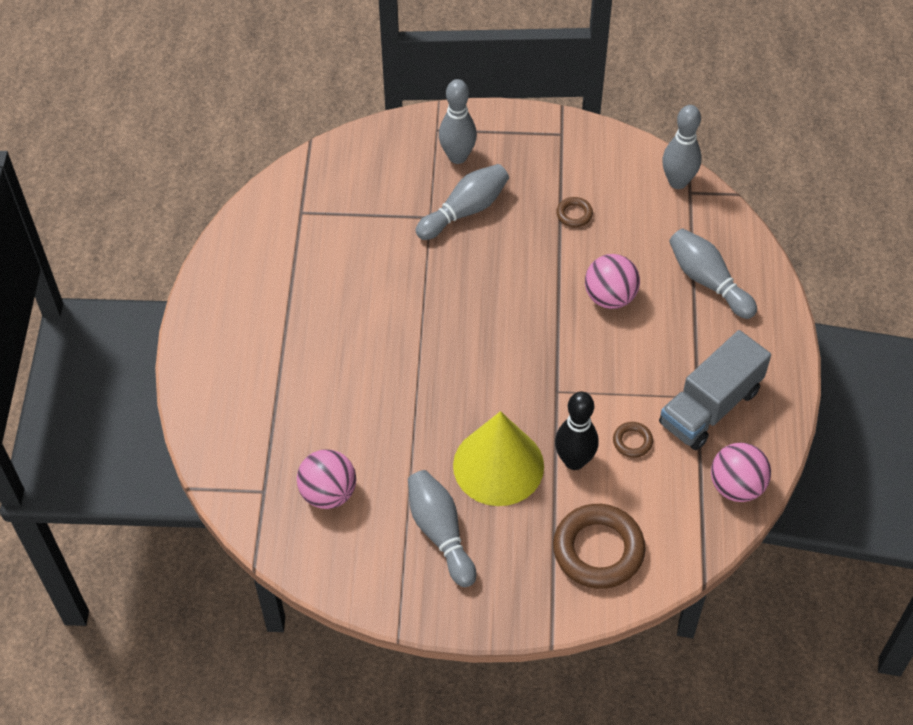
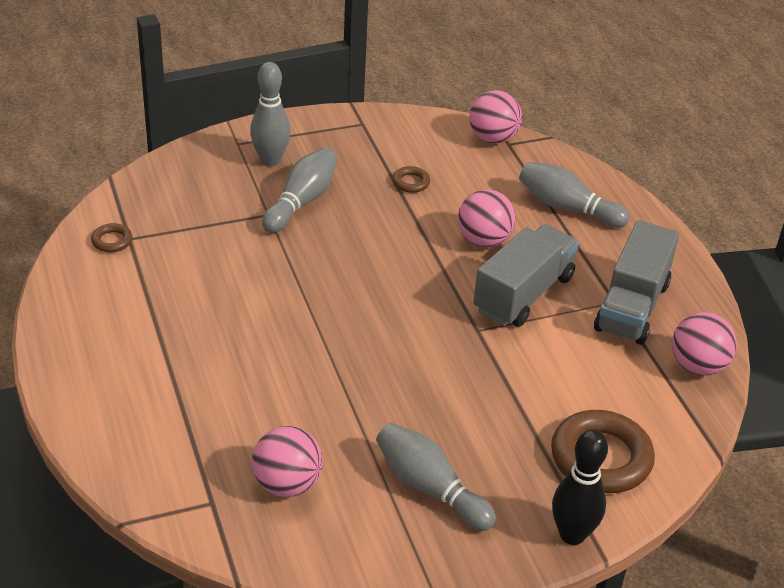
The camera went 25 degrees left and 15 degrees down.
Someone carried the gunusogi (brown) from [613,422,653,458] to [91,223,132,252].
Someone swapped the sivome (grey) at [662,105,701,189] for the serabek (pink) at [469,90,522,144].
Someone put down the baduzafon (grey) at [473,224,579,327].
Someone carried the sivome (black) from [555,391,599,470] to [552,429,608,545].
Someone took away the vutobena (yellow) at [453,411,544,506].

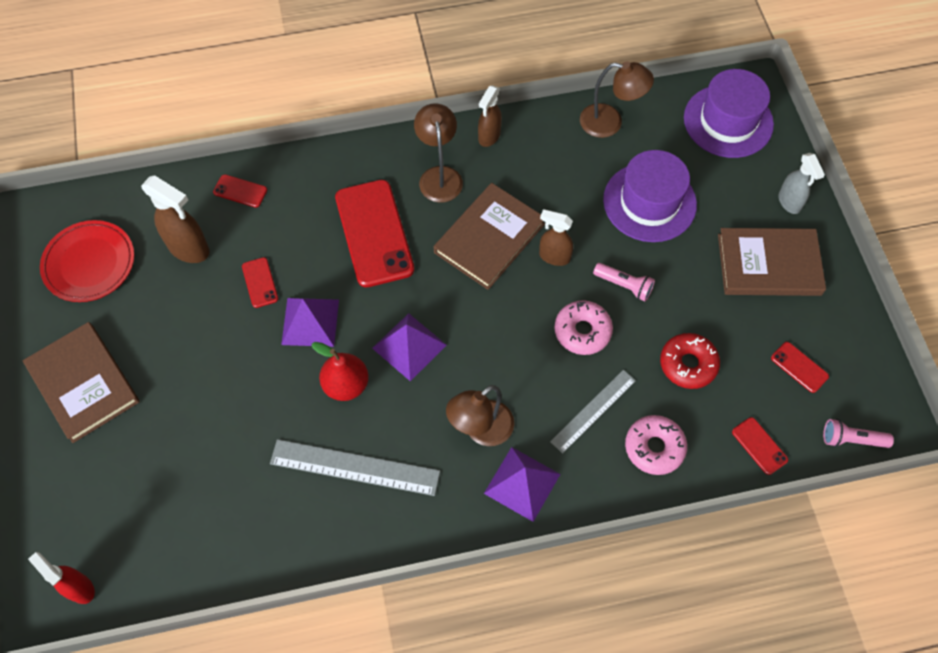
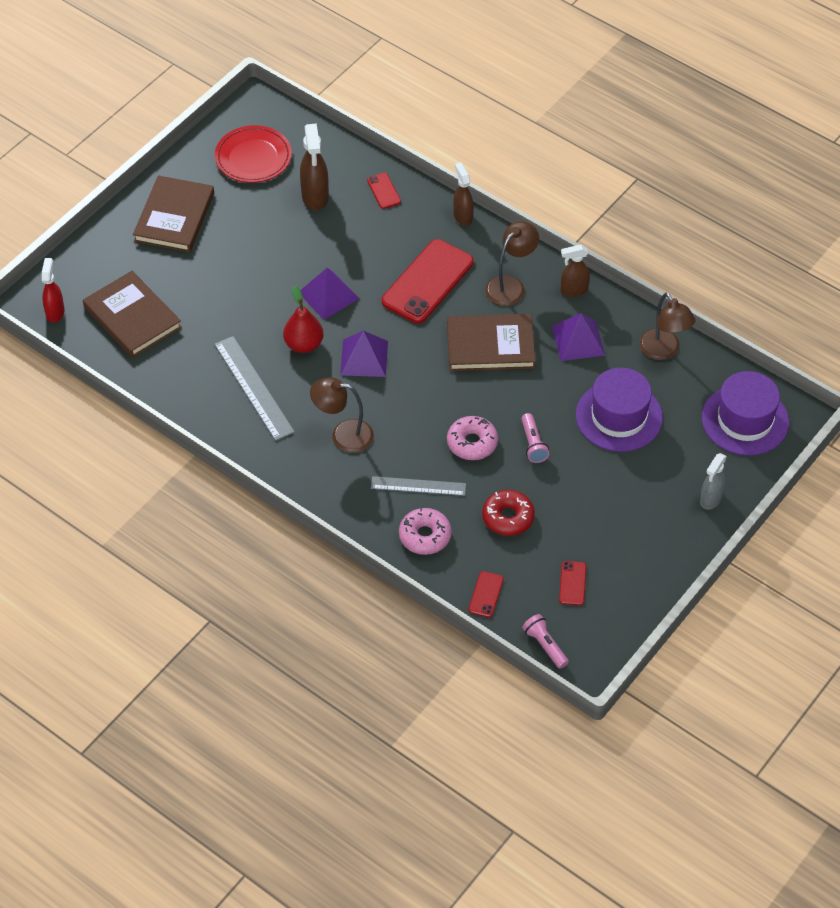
The camera went 50 degrees right and 10 degrees down.
Someone carried the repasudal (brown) from [718,228,826,296] to [83,271,182,358].
Someone carried the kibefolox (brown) from [539,209,573,266] to [453,162,474,226].
Someone carried the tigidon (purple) from [484,447,560,522] to [552,313,605,361].
Someone took away the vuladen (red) at [242,257,278,308].

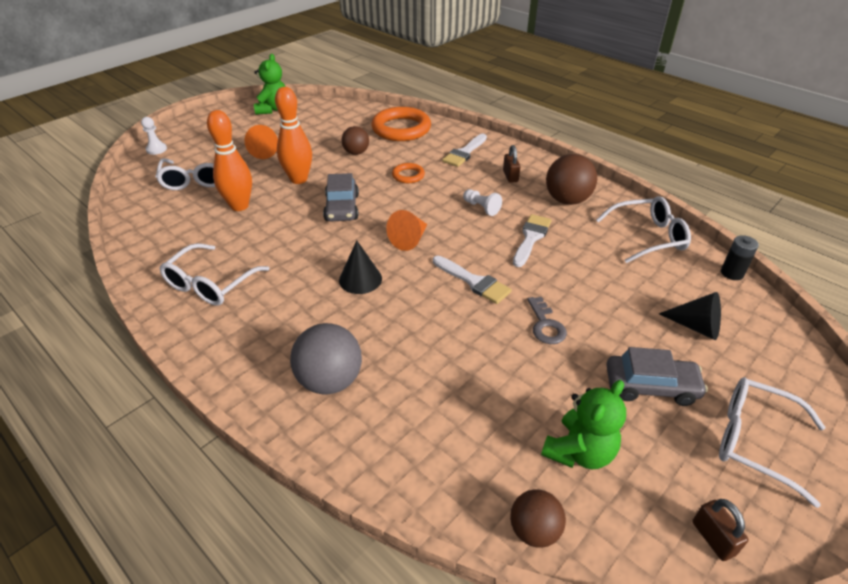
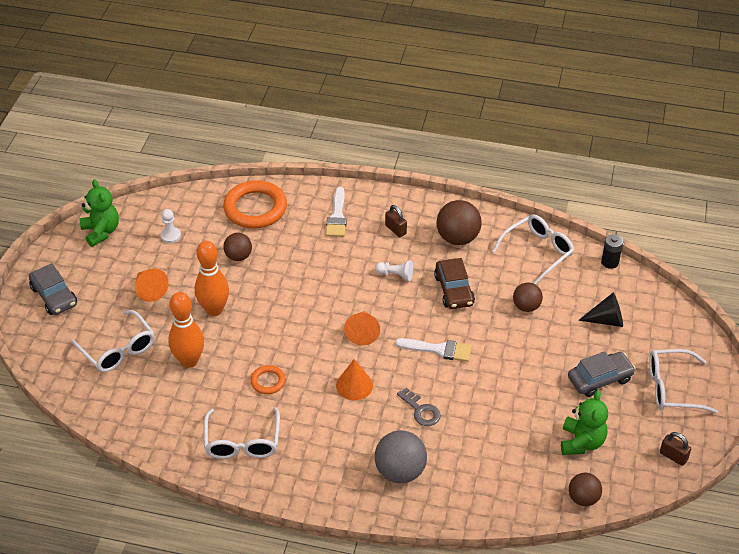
The camera went 30 degrees left and 5 degrees up.
Someone carried the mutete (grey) from [323,173,359,221] to [29,263,77,315].
Someone carried the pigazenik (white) from [141,117,167,155] to [160,209,181,243].
Someone carried the gunusogi (orange) from [392,163,425,183] to [250,365,286,394].
Someone repainted the vutobena (black) at [339,240,382,294], which became the vutobena (orange) at [336,359,373,401].
Someone carried the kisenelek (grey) from [527,297,567,344] to [397,388,441,426].
Someone swapped the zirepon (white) at [513,214,552,267] for the mutete (brown) at [434,258,475,309].
Someone put down the serabek (brown) at [513,283,543,312].

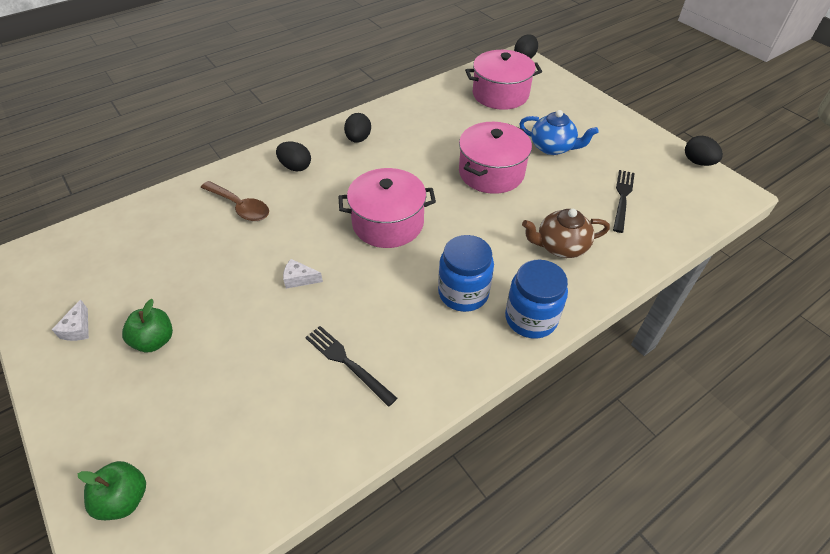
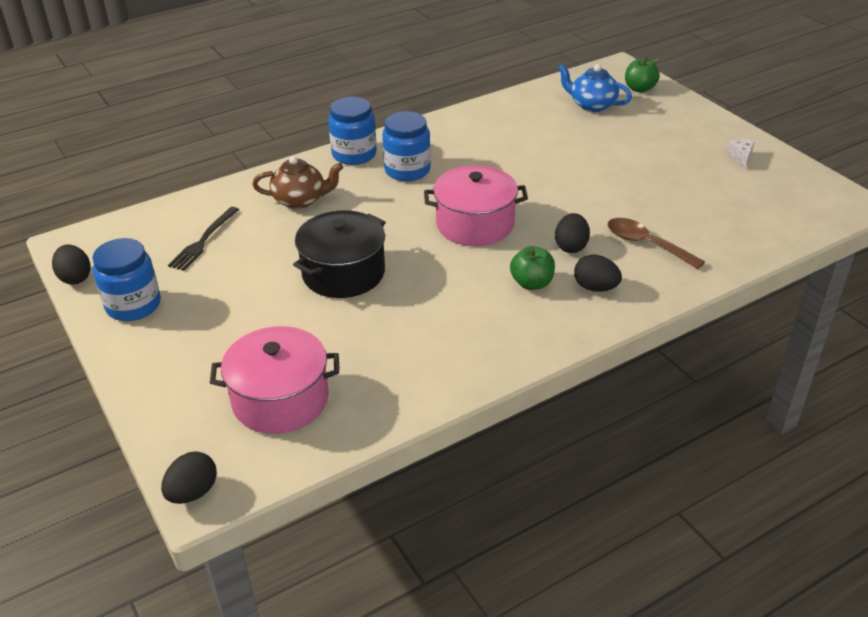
The camera went 175 degrees left and 10 degrees down.
Someone put down the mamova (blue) at [92,238,161,321].
Someone repainted the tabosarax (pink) at [459,122,532,194], which became the tabosarax (black) at [293,210,386,298].
Someone carried the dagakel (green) from [122,299,173,352] to [510,246,555,290].
Someone carried the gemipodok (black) from [344,113,371,143] to [555,213,590,253].
Someone carried the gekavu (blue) from [519,110,598,155] to [558,64,632,112].
Someone took away the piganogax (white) at [283,259,323,289].
Someone took away the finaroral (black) at [305,326,397,407].

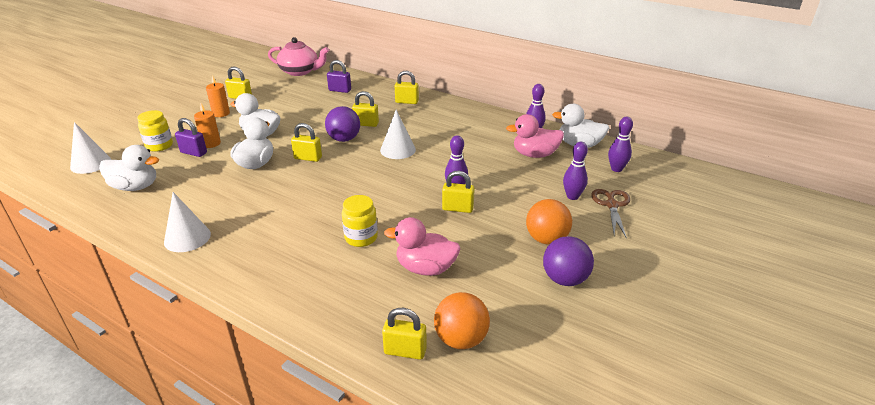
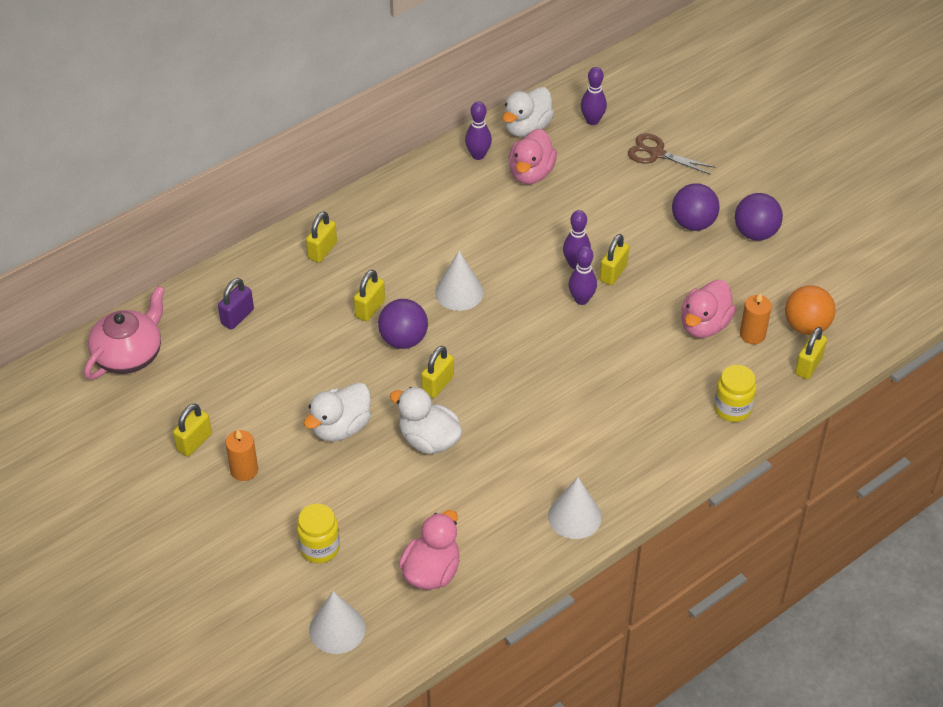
The camera went 70 degrees left and 15 degrees up.
Someone repainted the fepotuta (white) at [99,145,159,191], which became the fepotuta (pink) at [399,510,460,590].
Someone carried the sivome (purple) from [563,142,588,200] to [568,246,597,305].
Someone repainted the serabek (orange) at [526,199,572,245], which became the serabek (purple) at [672,183,720,231].
Someone carried the mamova (yellow) from [342,195,378,247] to [714,365,756,422].
Someone carried the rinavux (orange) from [194,104,221,148] to [740,292,771,344].
Someone took away the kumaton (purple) at [175,118,207,157].

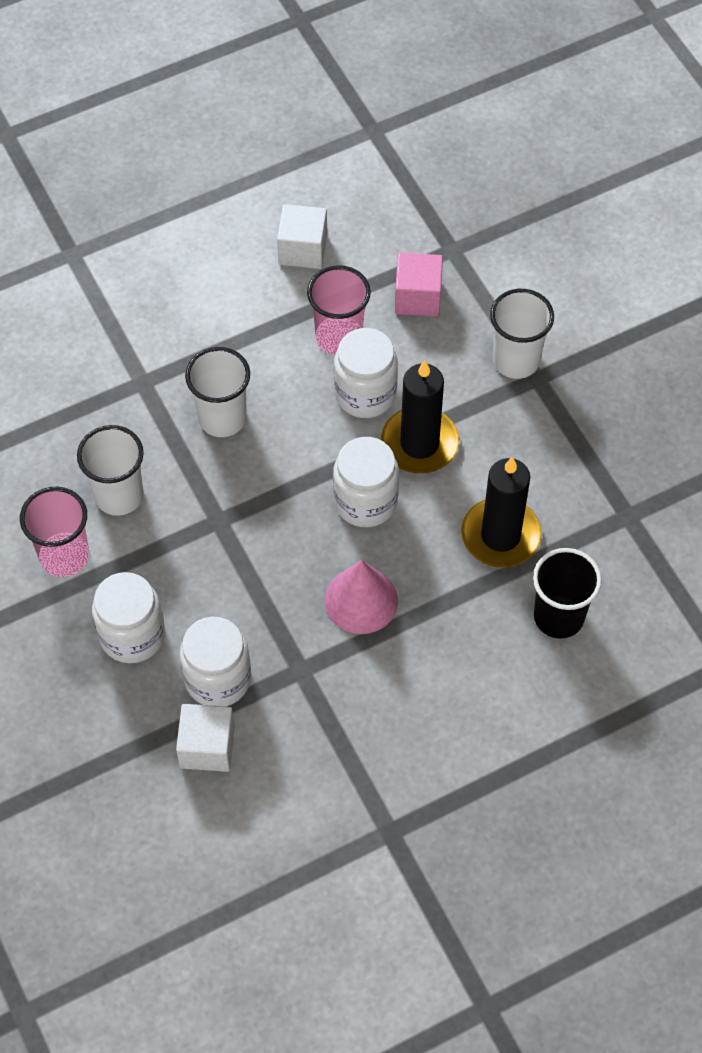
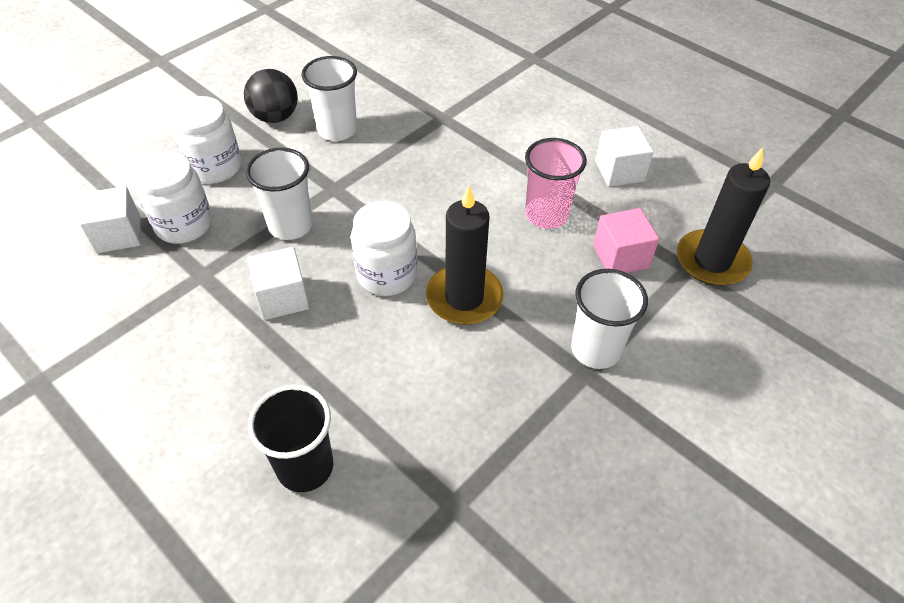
The camera went 70 degrees right and 10 degrees down.
Someone swapped the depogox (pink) at [20,487,89,577] for the serabek (black) at [244,69,298,123].
Someone carried the depogox (white) from [185,347,250,437] to [246,148,313,240].
Someone swapped the vutobena (pink) at [324,560,398,634] for the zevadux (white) at [247,247,309,320].
Someone carried the rinavux (black) from [461,457,542,568] to [677,147,770,286].
Someone took away the mamova (white) at [334,328,398,418].

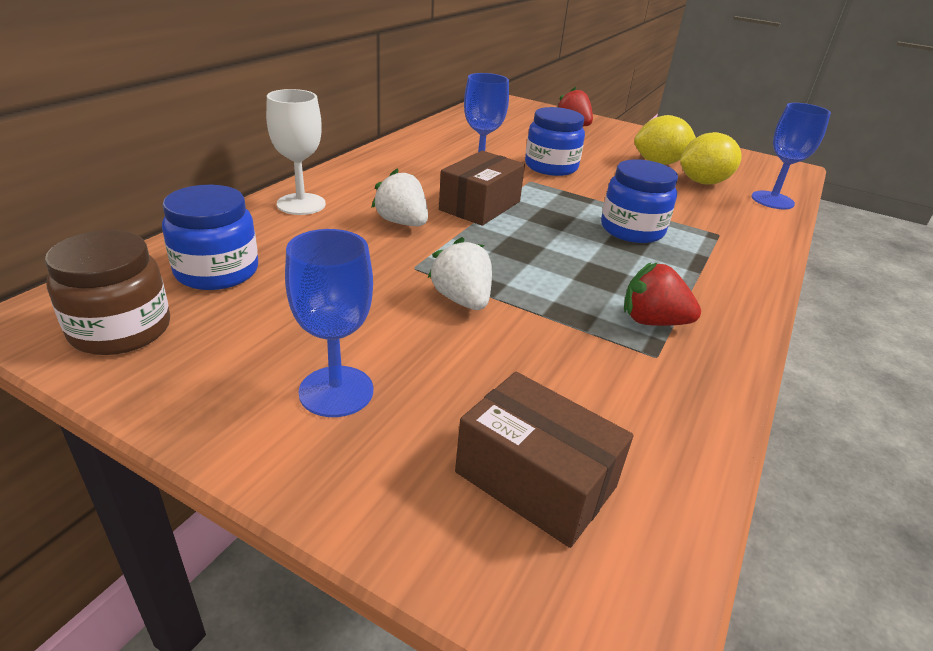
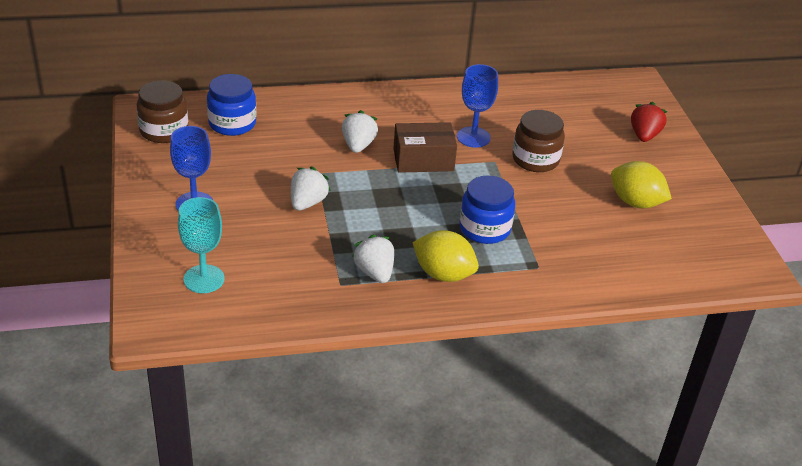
The camera went 50 degrees right and 5 degrees up.
Someone swapped the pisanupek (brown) at [455,372,633,548] for the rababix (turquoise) at [178,197,225,293].
Someone repainted the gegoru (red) at [624,262,701,326], which became the gegoru (white) at [352,235,394,283].
Someone carried the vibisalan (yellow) from [680,132,742,184] to [412,230,479,282].
Someone repainted the mamova (blue) at [525,107,585,176], which became the mamova (brown) at [512,110,565,172].
Someone took away the rababix (white) at [266,89,326,215].
Someone took away the rababix (blue) at [751,103,831,209].

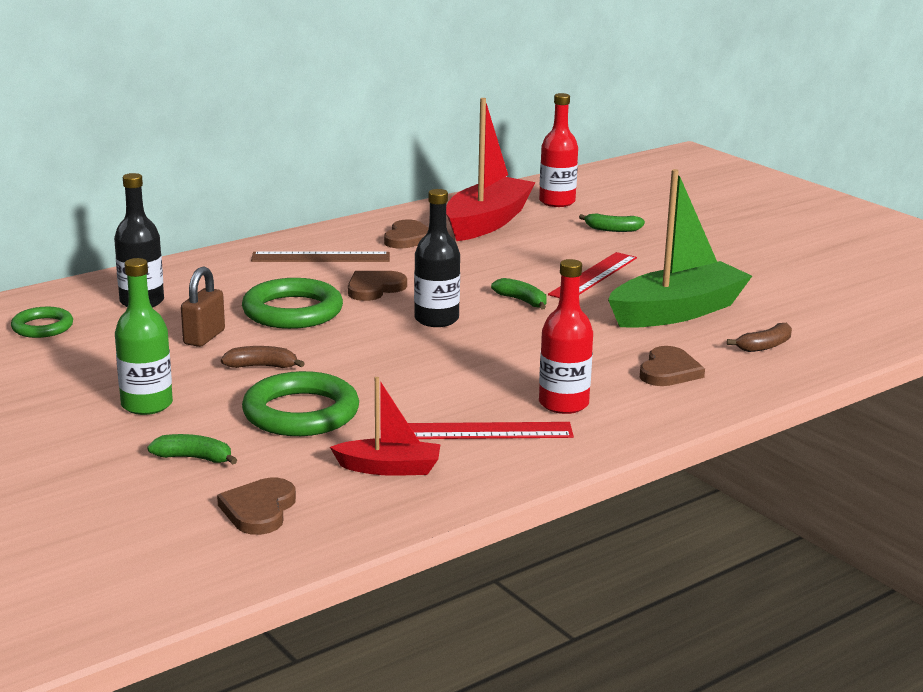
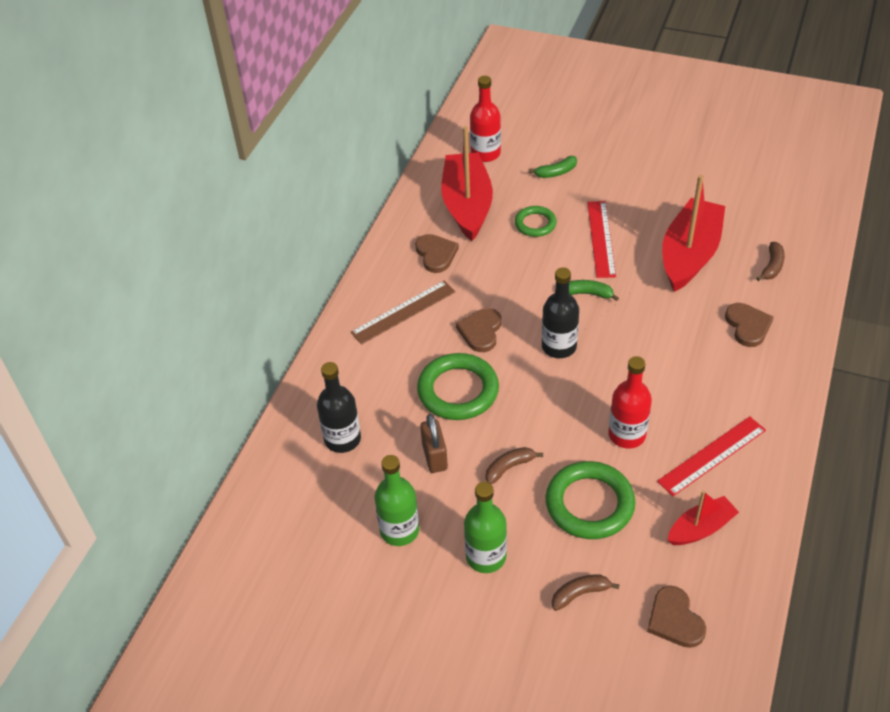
The camera went 30 degrees left and 25 degrees up.
Someone put down the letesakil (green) at [374,455,419,546].
Someone carried the gunusogi (green) from [11,307,73,338] to [515,206,557,237].
Someone repainted the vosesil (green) at [147,434,237,464], which became the vosesil (brown) at [552,574,619,611].
Someone carried the letesakil (red) from [539,259,593,414] to [608,356,652,449].
Someone repainted the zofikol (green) at [608,169,752,328], which became the zofikol (red) at [662,175,725,292].

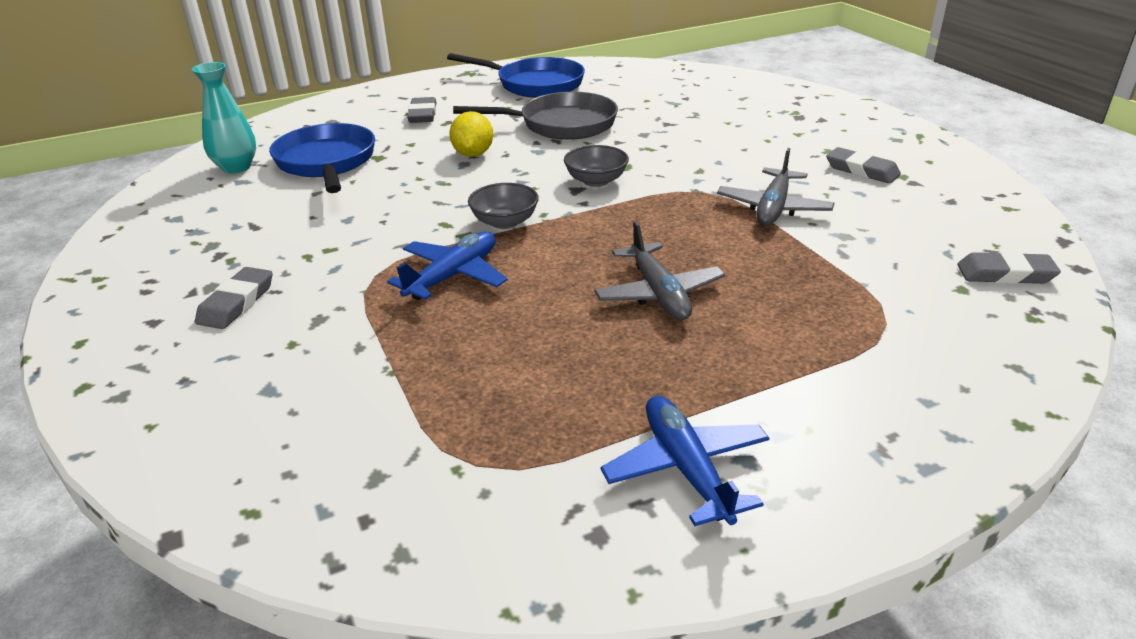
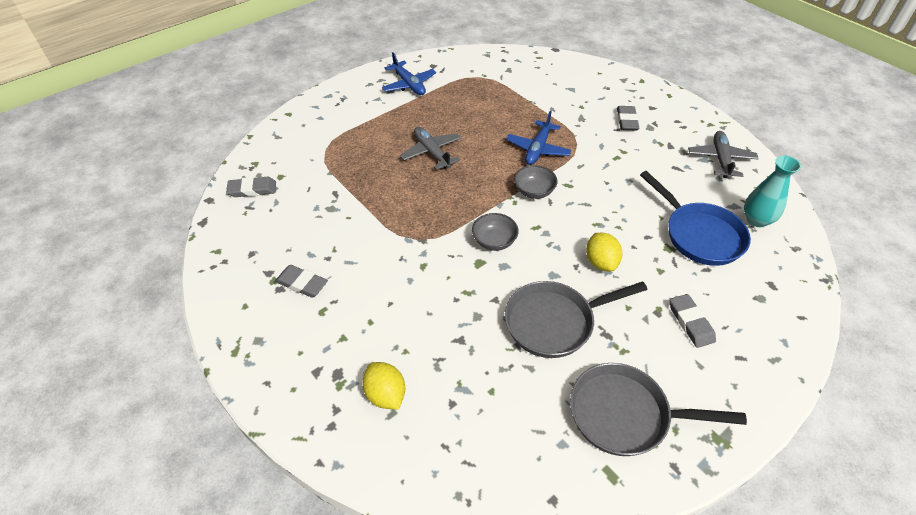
The camera went 165 degrees right and 15 degrees up.
Someone put down the vibisalan (yellow) at [362,362,405,409].
Someone repainted the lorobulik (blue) at [447,53,585,98], which became the lorobulik (grey) at [570,363,747,456].
Someone carried the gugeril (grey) from [717,148,834,226] to [688,131,759,179].

